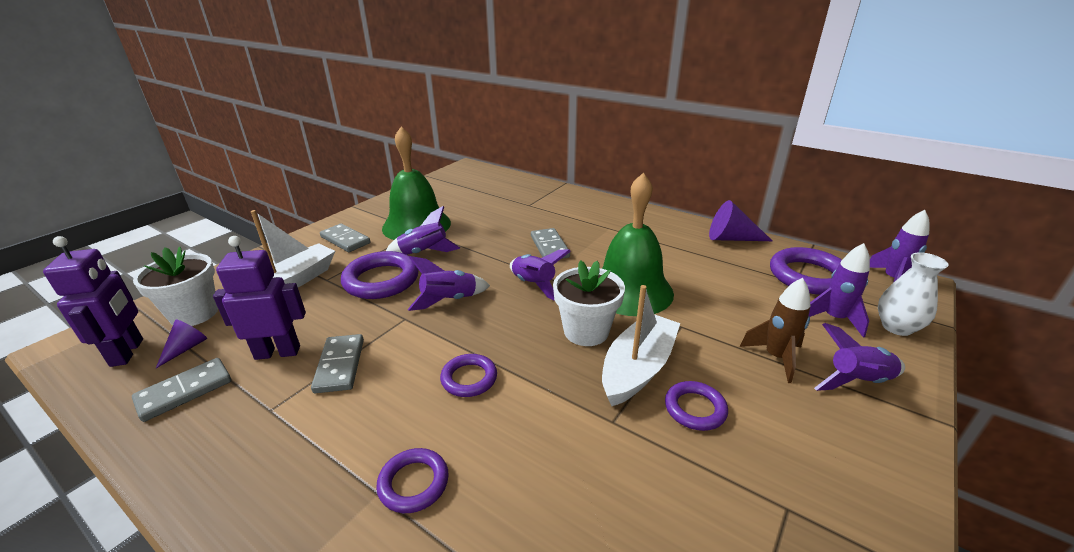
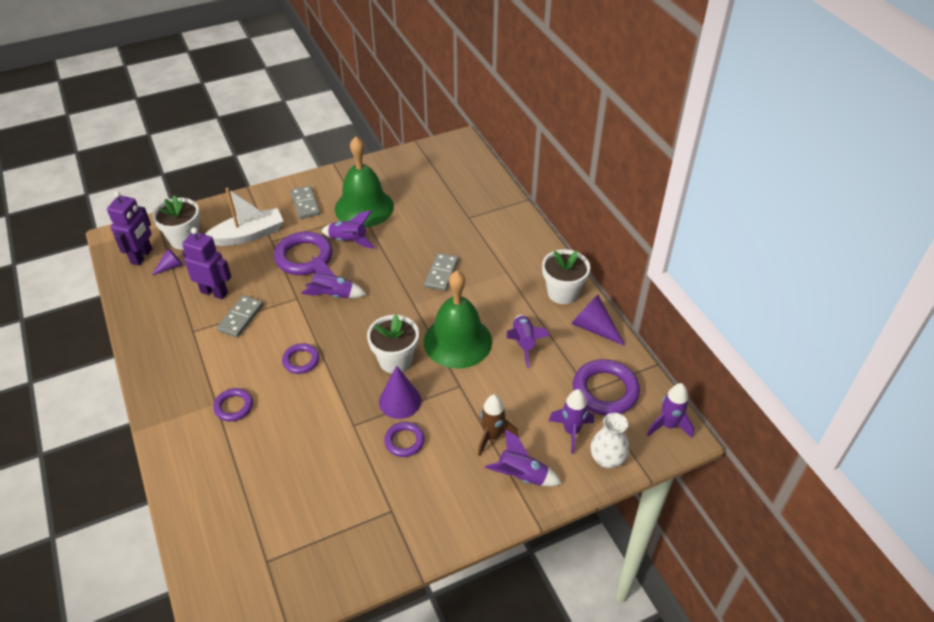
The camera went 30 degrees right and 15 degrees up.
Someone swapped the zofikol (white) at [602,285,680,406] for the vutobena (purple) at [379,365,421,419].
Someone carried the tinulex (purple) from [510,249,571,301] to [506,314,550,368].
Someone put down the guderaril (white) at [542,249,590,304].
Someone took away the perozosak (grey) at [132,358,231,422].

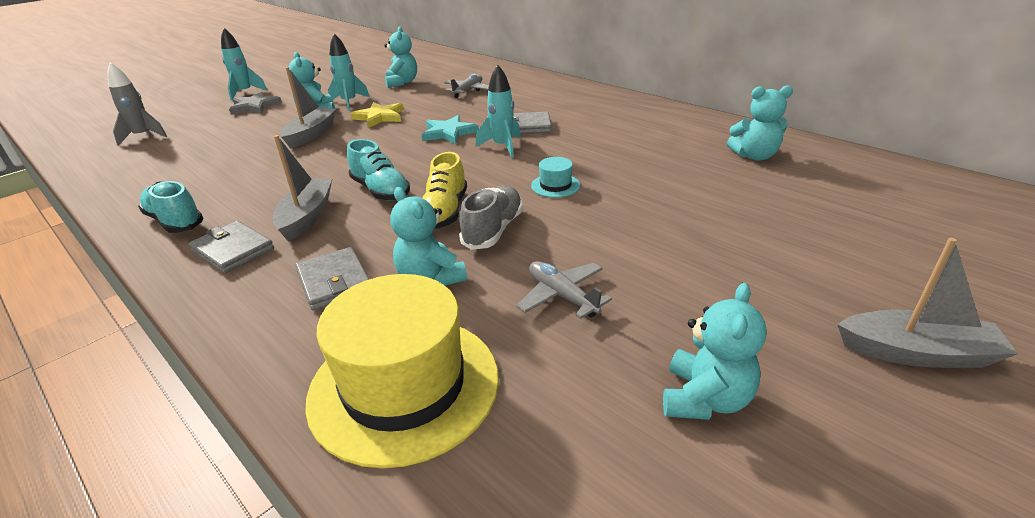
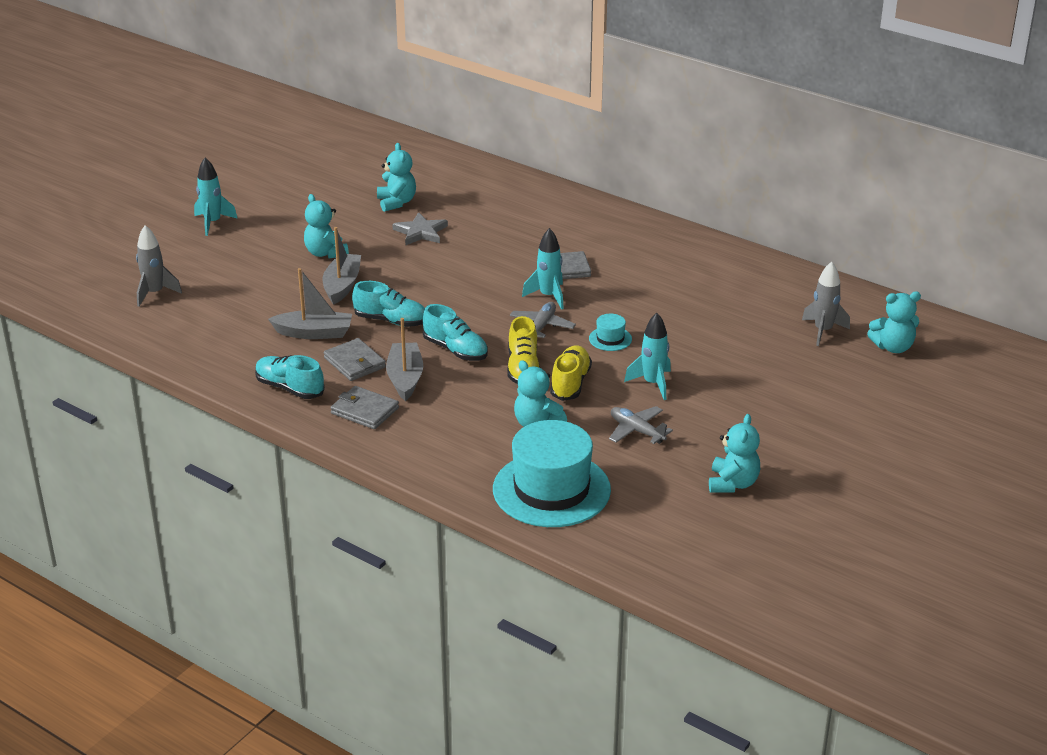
The camera went 10 degrees left and 0 degrees up.
Someone carried the zofikol (grey) from [837,238,1018,368] to [268,268,352,339].
Someone carried the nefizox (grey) from [295,247,369,311] to [324,338,386,381].
Someone put down the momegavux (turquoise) at [352,281,425,327].
Someone carried the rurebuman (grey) from [229,92,282,115] to [392,212,448,245].
Someone repainted the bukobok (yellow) at [305,274,499,468], which became the bukobok (turquoise) at [493,420,611,527].
Someone carried the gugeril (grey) from [444,74,489,98] to [510,302,576,338].
Someone repainted the momegavux (grey) at [459,186,523,250], which became the momegavux (yellow) at [550,345,592,401].
Someone carried the tinulex (turquoise) from [328,33,370,111] to [624,313,671,400].
Someone put down the tinulex (grey) at [802,262,850,346].
Someone carried the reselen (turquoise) from [727,85,793,161] to [867,291,921,353].
Someone took away the rurebuman (yellow) at [351,102,404,128].
Someone took away the rurebuman (turquoise) at [422,115,479,144].

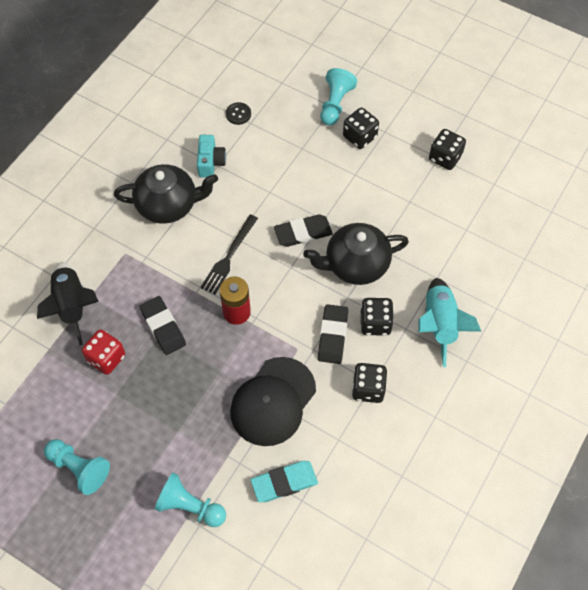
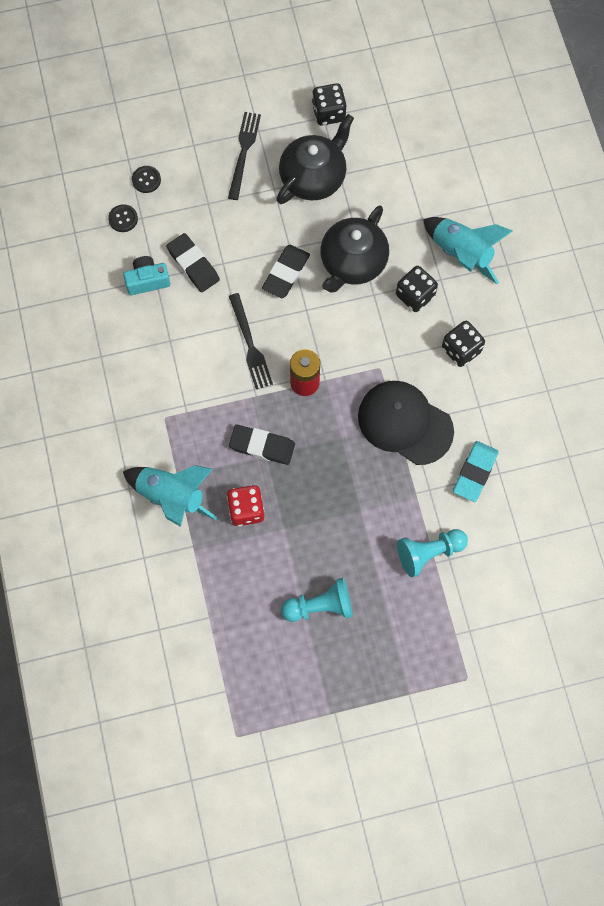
The camera went 45 degrees left and 10 degrees up.
Someone rotated the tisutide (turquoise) at [197,135,226,178] by 60 degrees counterclockwise.
Someone repainted the tinulex (black) at [37,262,99,345], which became the tinulex (turquoise) at [123,465,218,527].
Someone put down the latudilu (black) at [132,166,161,193].
Someone carried the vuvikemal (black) from [318,304,348,364] to [166,233,220,292].
Someone swapped the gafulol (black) at [343,108,379,149] for the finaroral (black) at [228,112,261,200].
Someone carried the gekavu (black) from [114,164,218,224] to [277,114,354,204].
Someone rotated the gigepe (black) at [230,357,316,446] by 135 degrees clockwise.
Someone took away the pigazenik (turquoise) at [320,68,357,125].

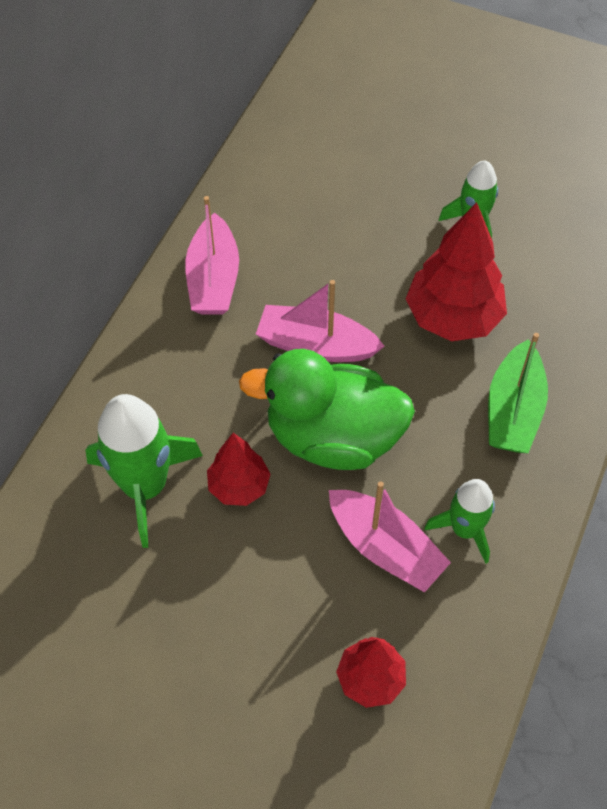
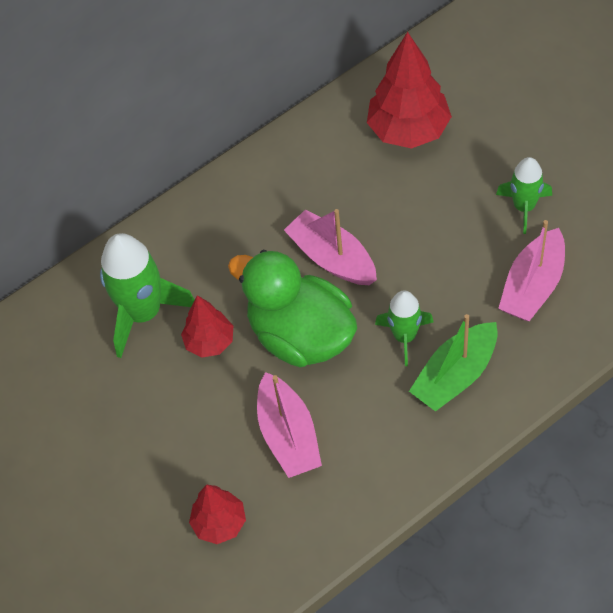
The camera went 35 degrees right and 0 degrees up.
Someone carried the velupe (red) from [406,202,507,341] to [367,32,452,149].
Someone carried the tinulex (green) from [424,479,495,564] to [375,290,433,366].
Someone carried the zofikol (pink) from [185,196,239,314] to [498,220,565,321].

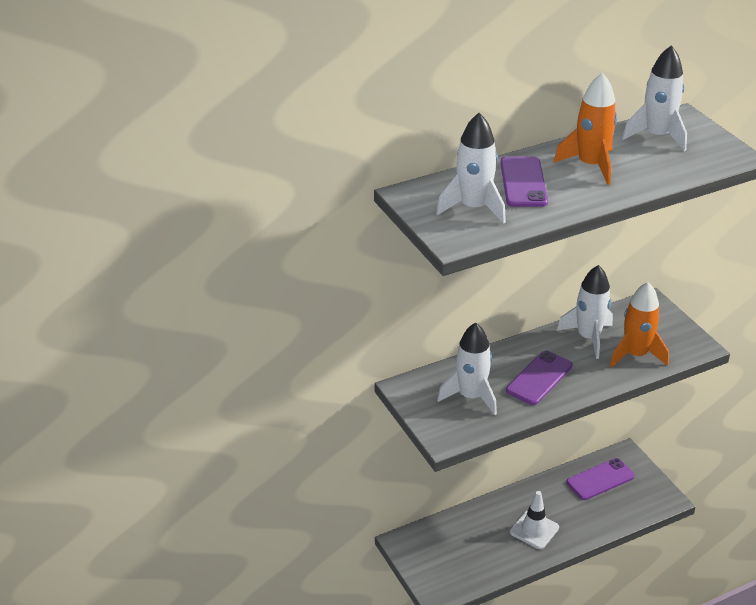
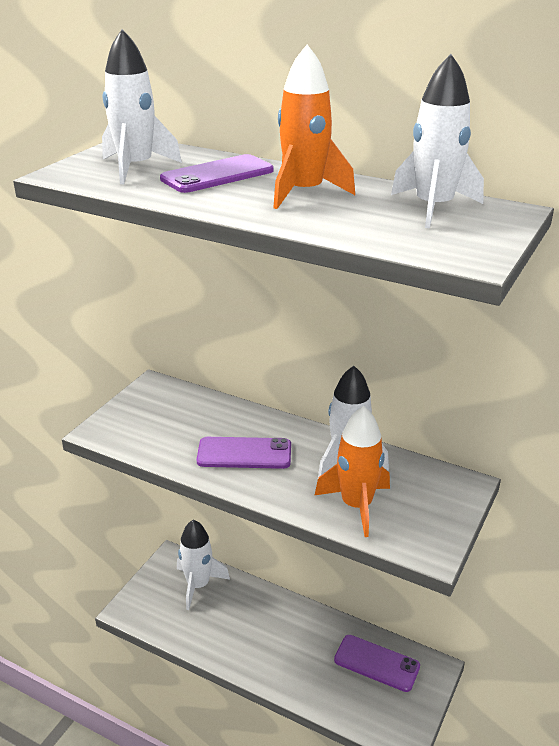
The camera went 55 degrees right and 5 degrees down.
Someone carried the tinulex (white) from [437,323,497,415] to [177,520,230,610].
Someone took away the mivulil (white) at [510,491,559,549].

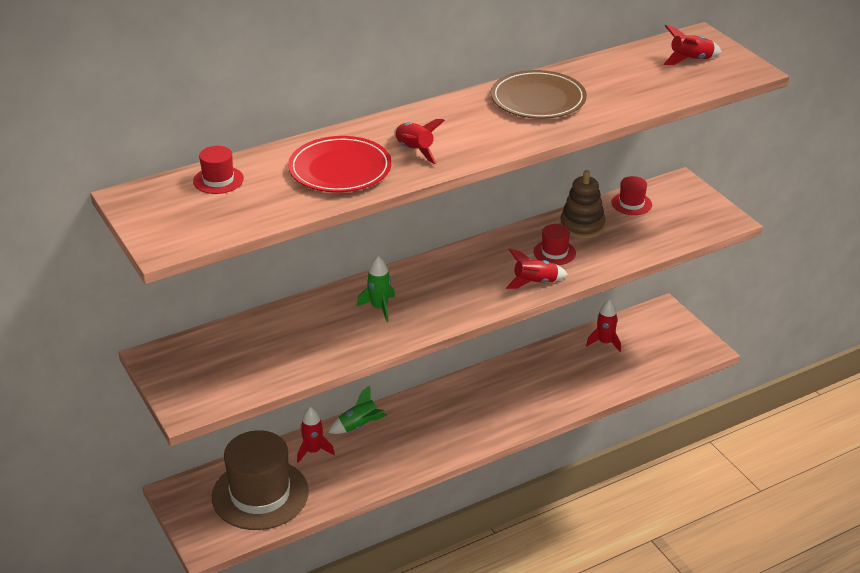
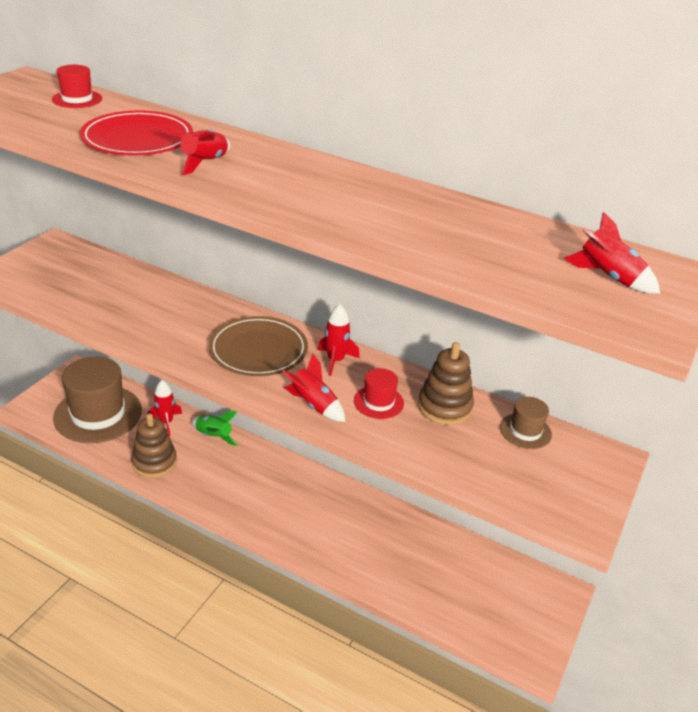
The camera went 55 degrees right and 0 degrees up.
Someone put down the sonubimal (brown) at [131,413,177,478].
Someone carried the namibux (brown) from [491,70,587,119] to [209,316,308,376].
Someone carried the tinulex (red) from [586,299,621,352] to [318,304,360,376].
Someone repainted the bukobok (red) at [611,176,652,215], which became the bukobok (brown) at [500,397,552,449].
Someone took away the tinulex (green) at [357,256,395,322].

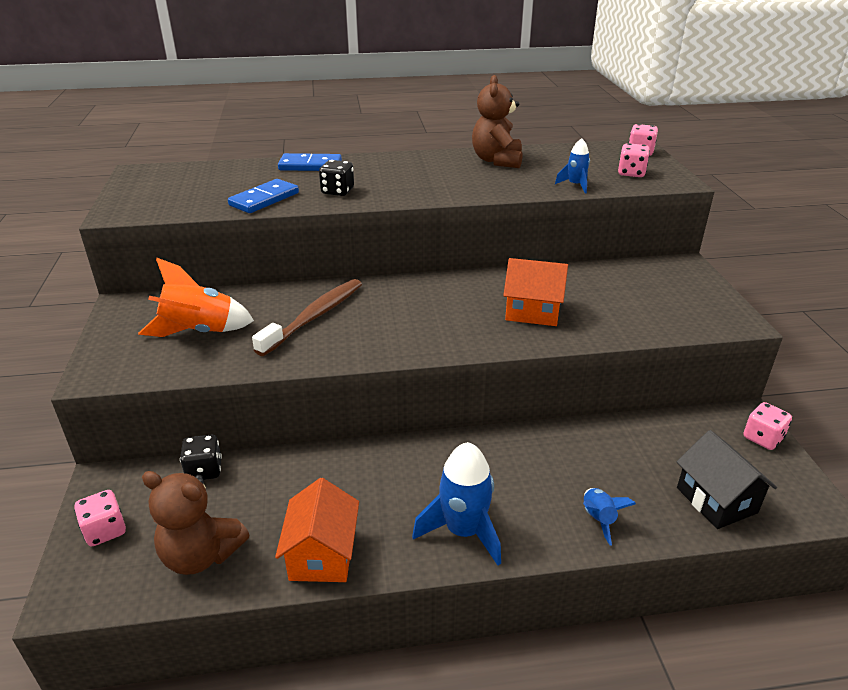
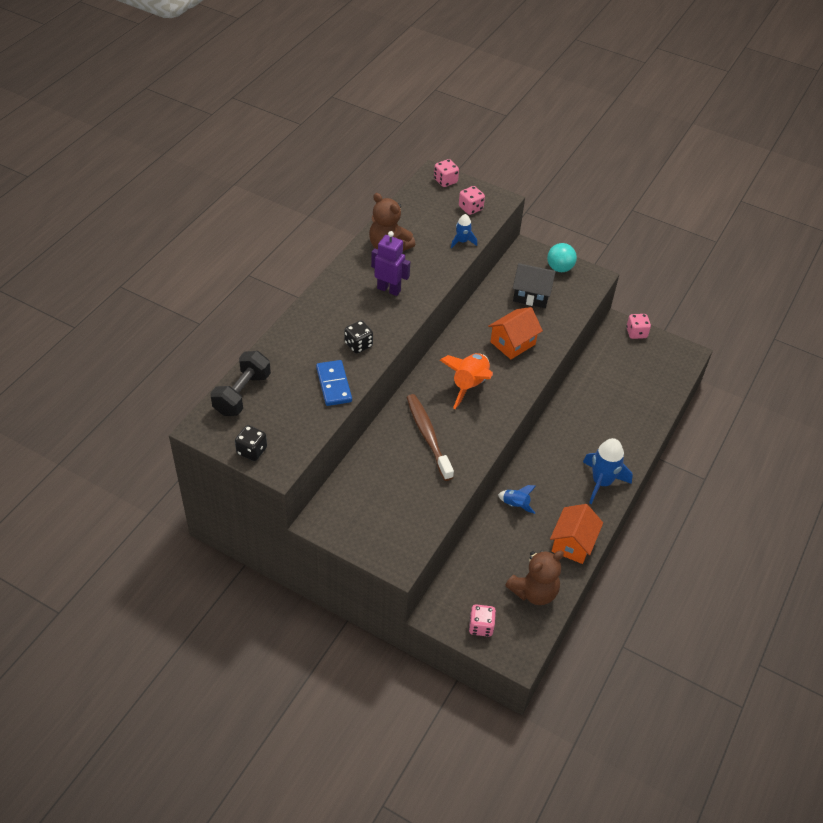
The camera went 55 degrees left and 15 degrees up.
Someone put down the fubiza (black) at [210,351,271,416].
Someone carried the gafulol (black) from [180,435,222,480] to [235,425,267,461].
Someone put down the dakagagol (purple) at [371,231,410,296].
Someone carried the tinulex (orange) from [138,258,254,337] to [440,353,493,409].
Someone carried the tinulex (blue) from [583,488,636,546] to [498,485,536,514].
Someone carried the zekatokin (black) from [676,430,777,529] to [513,263,556,308].
Someone put down the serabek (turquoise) at [547,243,577,272].
Someone rotated the zekatokin (orange) at [275,478,359,582] by 75 degrees clockwise.
Someone took away the perozosak (blue) at [278,153,342,171].

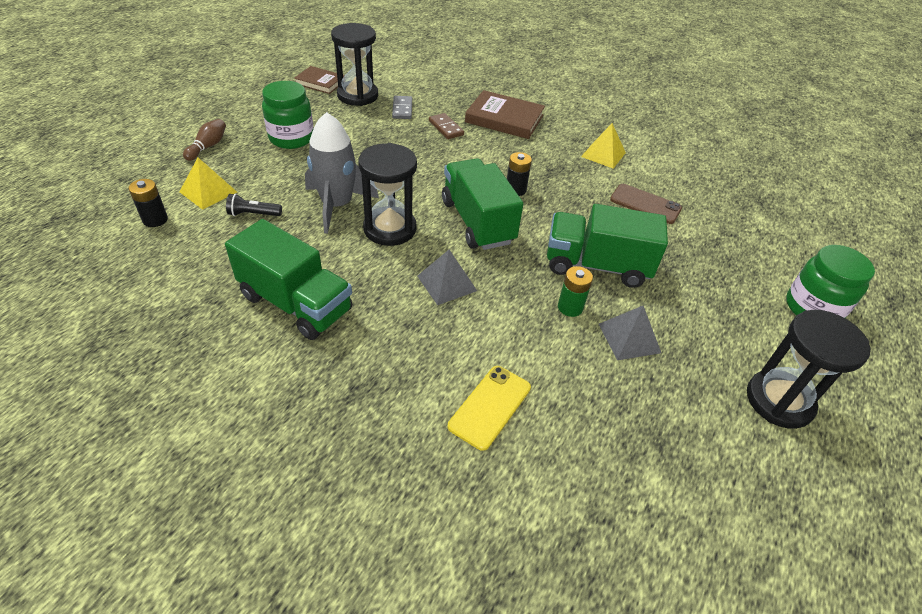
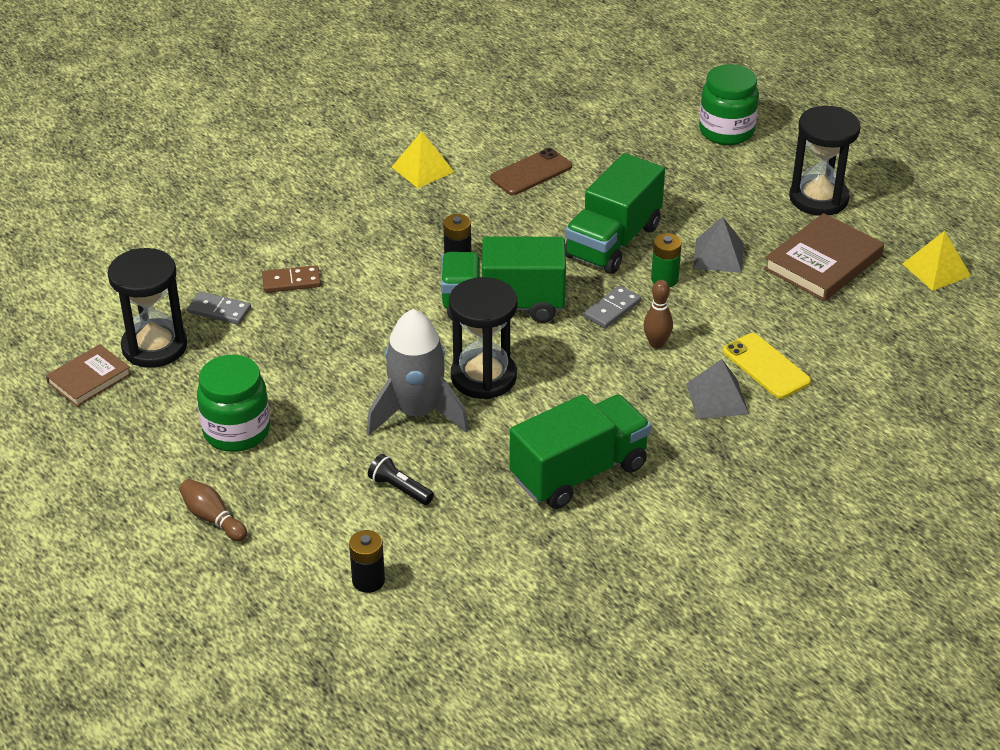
The camera went 65 degrees left and 5 degrees down.
Someone rotated the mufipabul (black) at [226,194,282,216] by 105 degrees clockwise.
Someone put down the perozosak (grey) at [584,285,641,329].
Someone put down the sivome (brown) at [643,280,673,349].
Someone carried the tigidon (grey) from [417,250,477,305] to [686,359,749,419].
Someone carried the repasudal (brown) from [465,90,545,139] to [764,213,884,301].
Someone carried the tigidon (yellow) from [179,158,237,210] to [903,231,971,291].

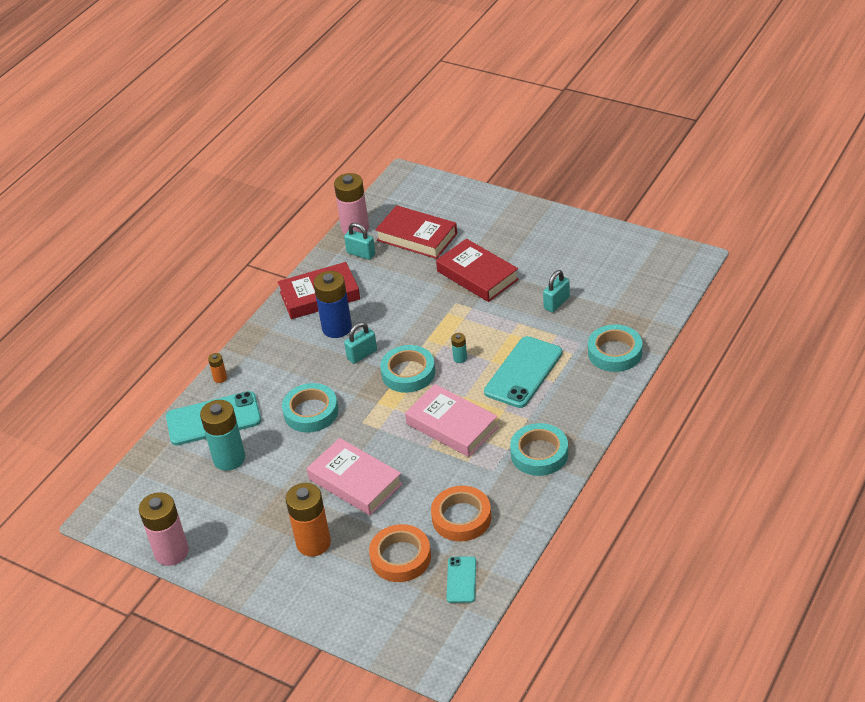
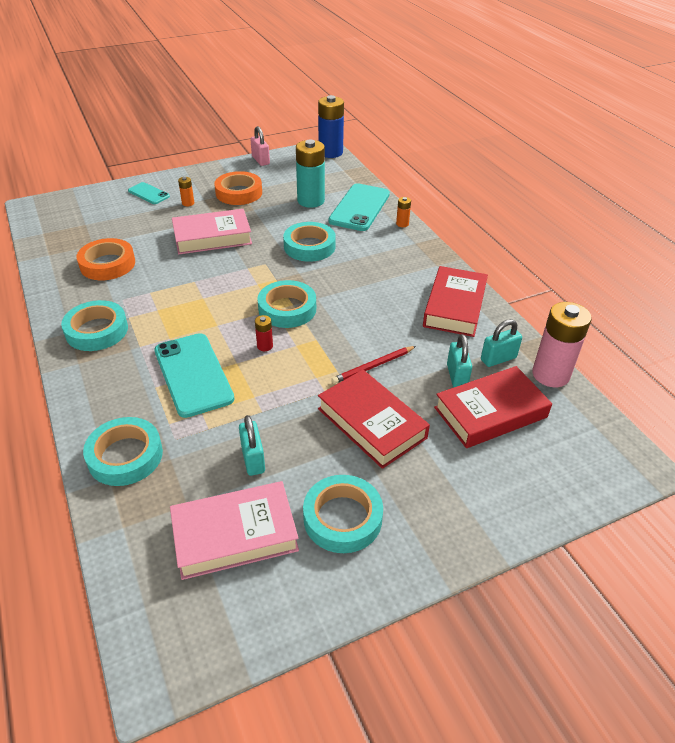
The camera went 120 degrees right and 0 degrees up.
Someone carried the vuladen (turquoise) from [446,556,476,603] to [128,182,170,204].
Someone carried the repasudal (pink) from [405,384,498,457] to [170,481,299,580].
Someone scaled the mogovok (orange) at [286,483,331,557] by 0.45.
Someone carried the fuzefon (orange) from [369,524,431,582] to [214,171,262,205].
Someone swapped the mogovok (pink) at [139,492,189,566] for the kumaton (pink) at [250,126,270,166].
Someone repainted the mogovok (turquoise) at [451,333,467,363], which became the mogovok (red) at [255,315,273,351].
Someone put down the fuzefon (turquoise) at [303,475,383,553].
Someone carried the mogovok (blue) from [313,271,352,338] to [318,95,344,158].
Someone rotated the repasudal (red) at [436,239,519,302] by 60 degrees clockwise.
Someone put down the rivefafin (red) at [331,346,416,384].
Someone carried the kumaton (turquoise) from [344,322,377,364] to [447,334,472,388].

